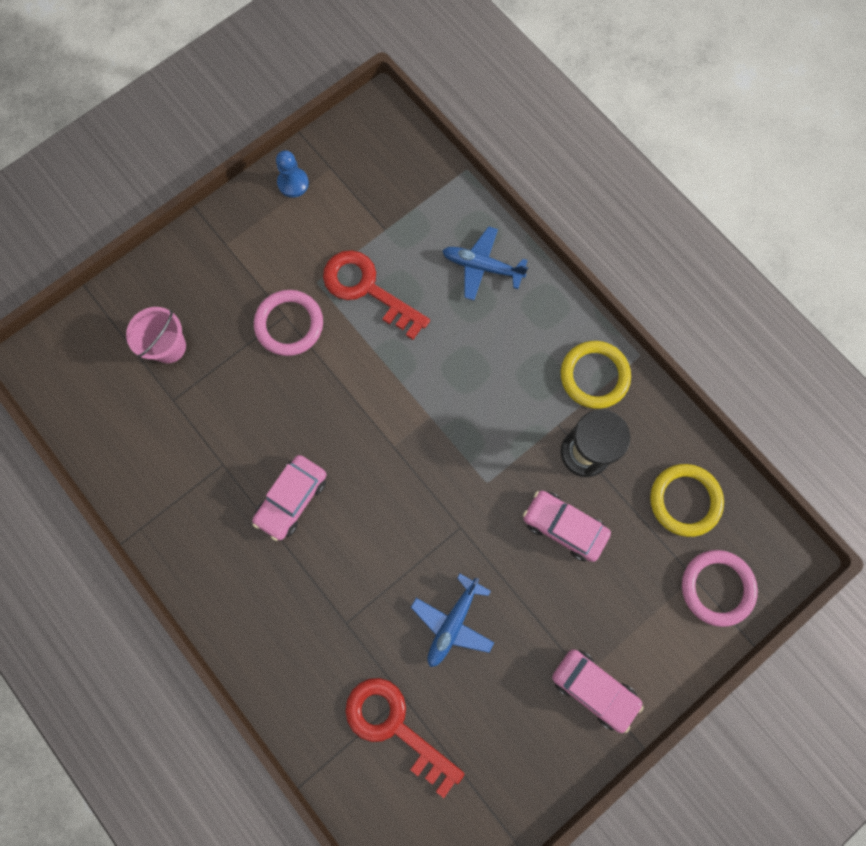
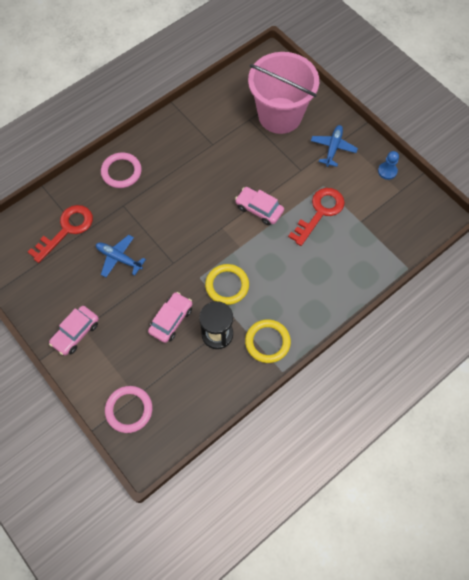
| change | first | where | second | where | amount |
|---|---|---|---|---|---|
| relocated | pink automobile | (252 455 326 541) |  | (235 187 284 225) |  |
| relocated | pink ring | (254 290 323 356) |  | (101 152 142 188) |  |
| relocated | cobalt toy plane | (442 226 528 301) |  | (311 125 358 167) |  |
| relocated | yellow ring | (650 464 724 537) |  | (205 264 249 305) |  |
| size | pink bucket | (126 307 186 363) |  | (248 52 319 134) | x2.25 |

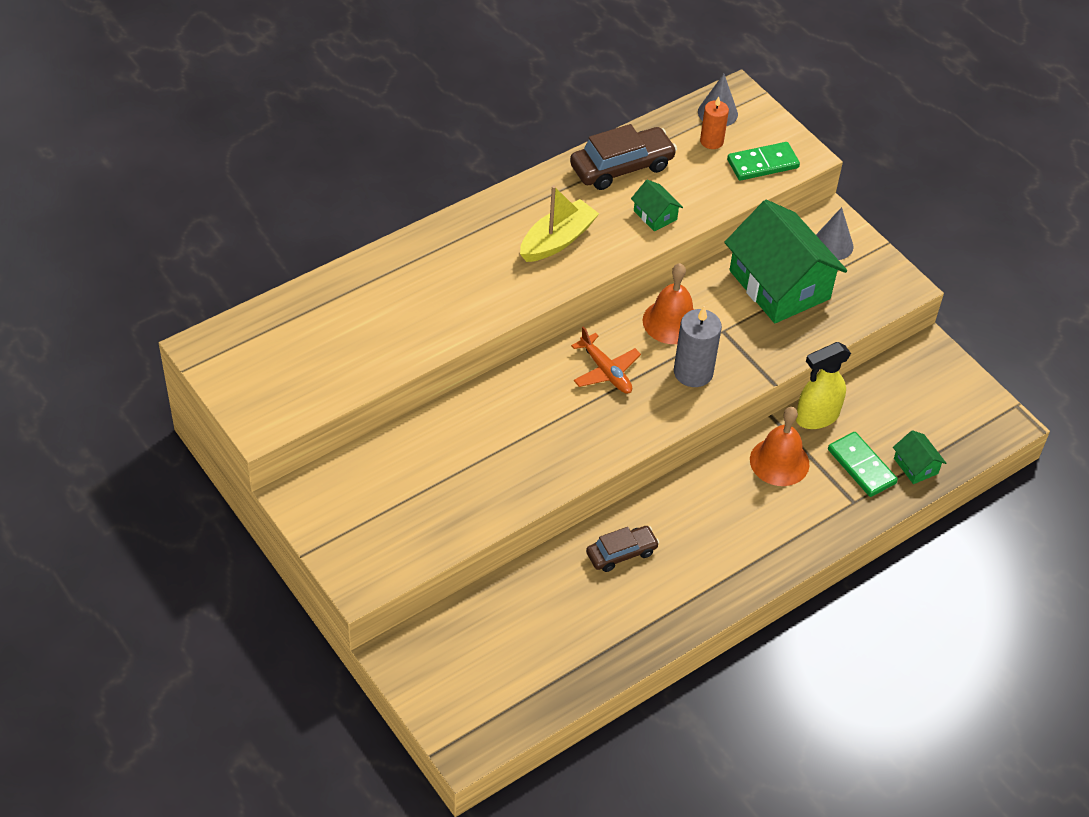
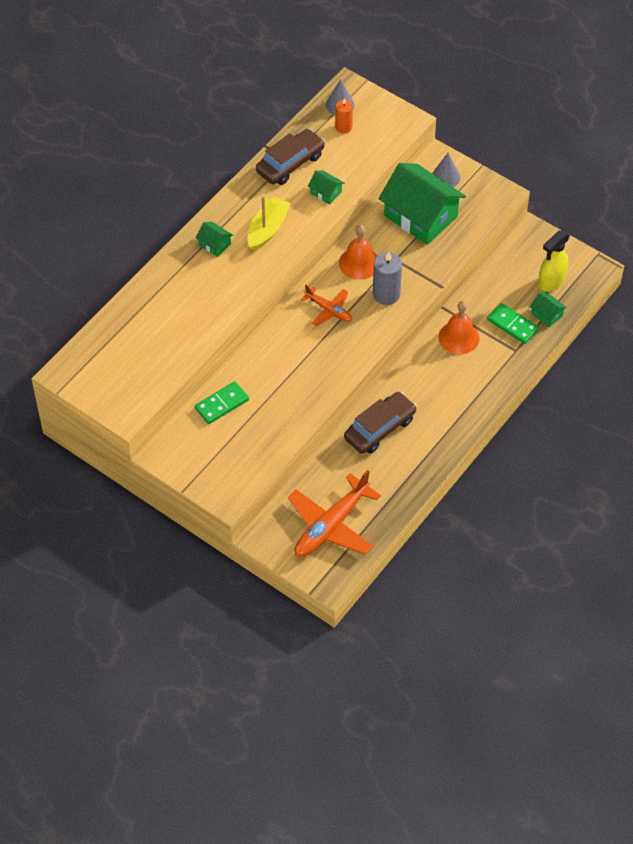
| change | first | where | second | where | amount |
|---|---|---|---|---|---|
| appeared |  |  | green cottage | (196 222 233 257) |  |
| appeared |  |  | orange toy plane | (288 470 381 557) |  |
| relocated | green domino piece | (727 142 800 181) |  | (195 381 249 424) |  |
| relocated | yellow sprayer | (796 342 851 429) |  | (538 230 570 291) |  |
| size | brown automobile | (586 526 659 572) |  | (344 392 417 454) | x1.62 |

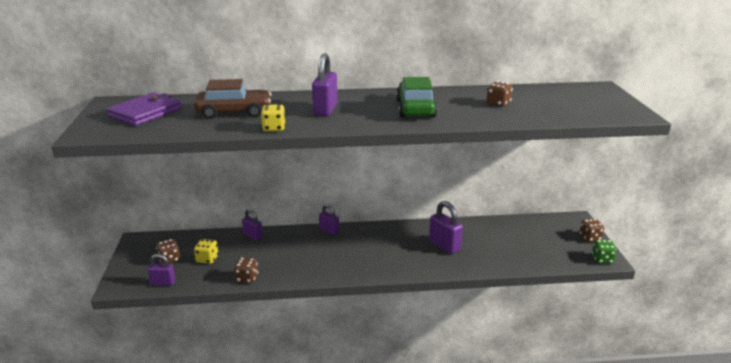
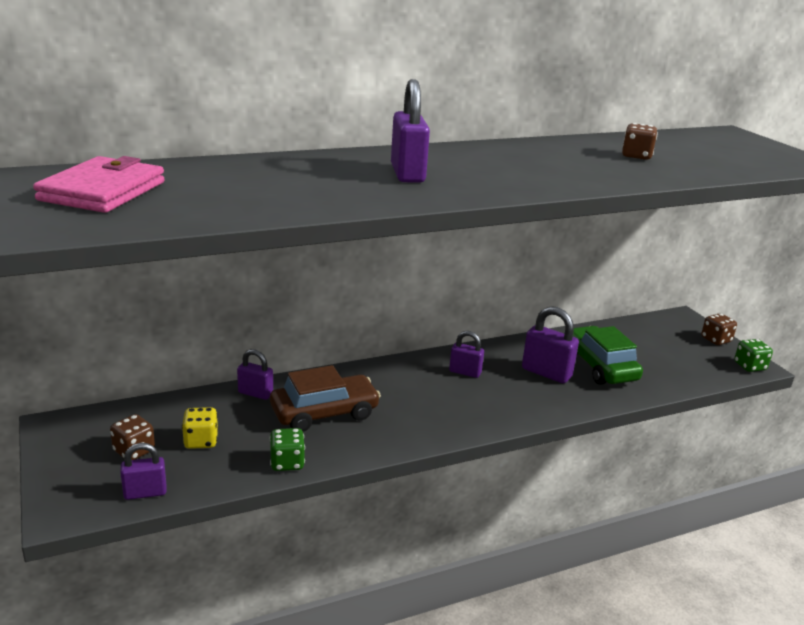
| change | first | where | second | where | amount |
|---|---|---|---|---|---|
| missing | yellow game die | (261 104 286 131) |  |  |  |
| relocated | brown automobile | (194 79 271 119) |  | (270 365 381 432) |  |
| relocated | royal purple small lock | (319 204 339 235) |  | (449 331 484 378) |  |
| relocated | green automobile | (396 77 437 117) |  | (573 326 643 385) |  |
| colour | royal purple billfold | (107 93 181 126) | pink billfold | (33 156 165 213) |  |
| colour | brown game die | (234 257 258 283) | green game die | (270 428 305 471) |  |

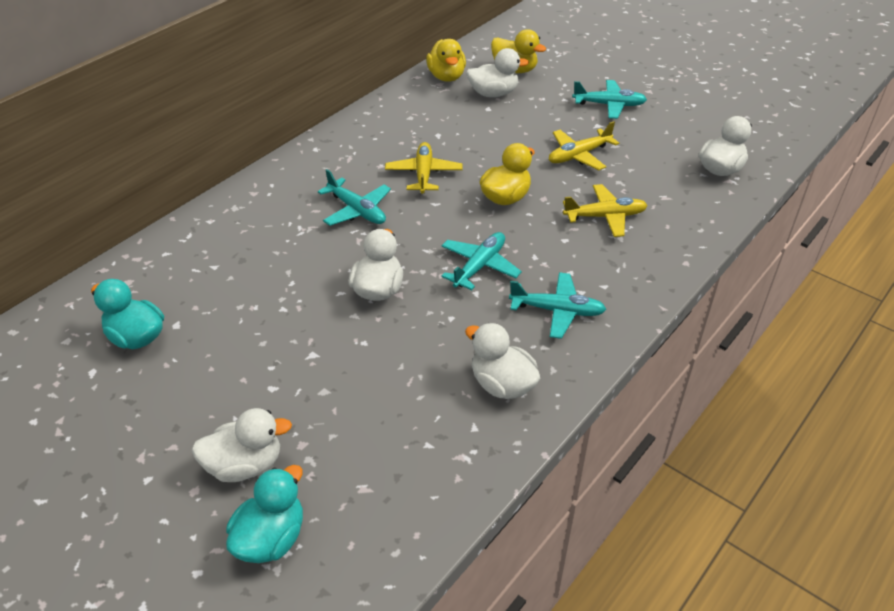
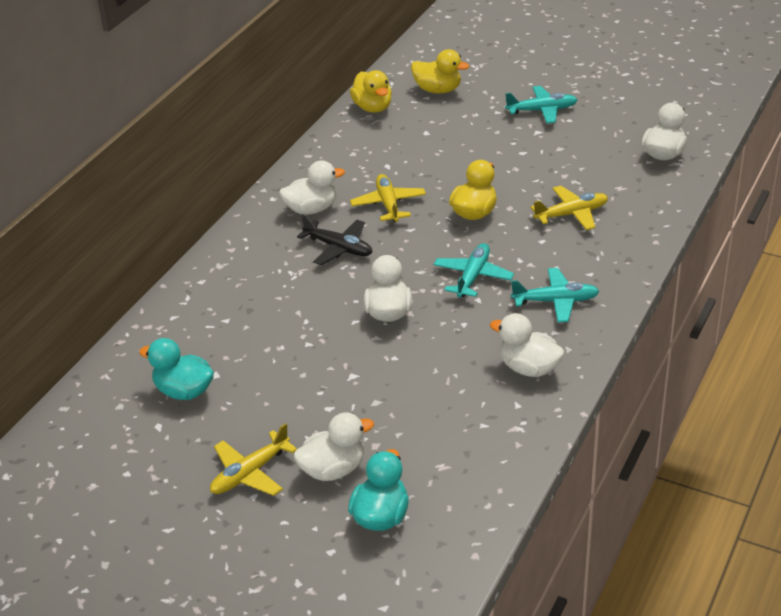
| change | first | where | second | where | amount |
|---|---|---|---|---|---|
| relocated | snow-white toy duck | (466 48 529 97) |  | (279 160 345 215) |  |
| relocated | yellow toy plane | (549 121 619 170) |  | (210 423 297 496) |  |
| colour | turquoise toy plane | (318 169 391 226) | black toy plane | (297 214 372 265) |  |

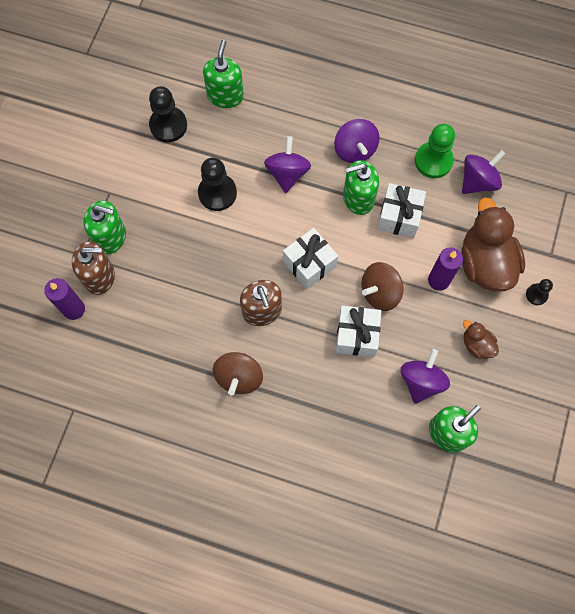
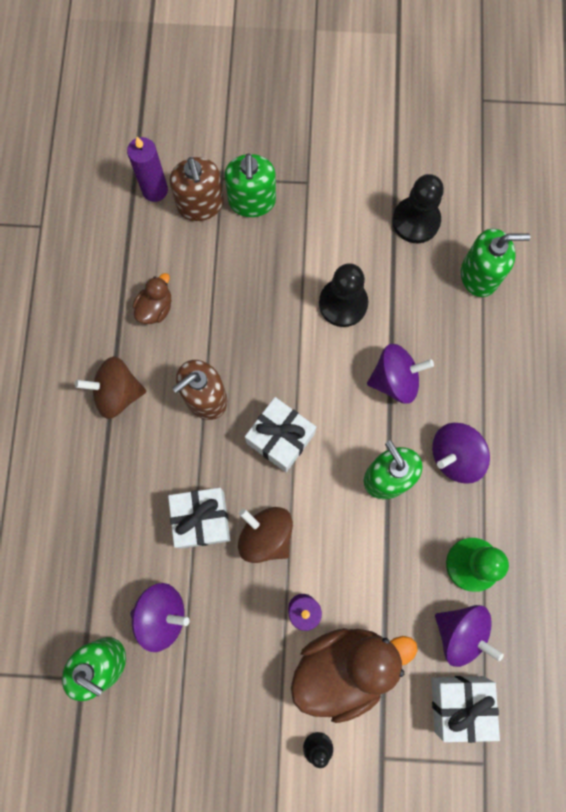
| change | first | where | second | where | amount |
|---|---|---|---|---|---|
| relocated | snow-white present | (377 183 426 238) |  | (431 676 500 743) |  |
| relocated | brown toy duck | (463 320 499 359) |  | (133 273 171 324) |  |

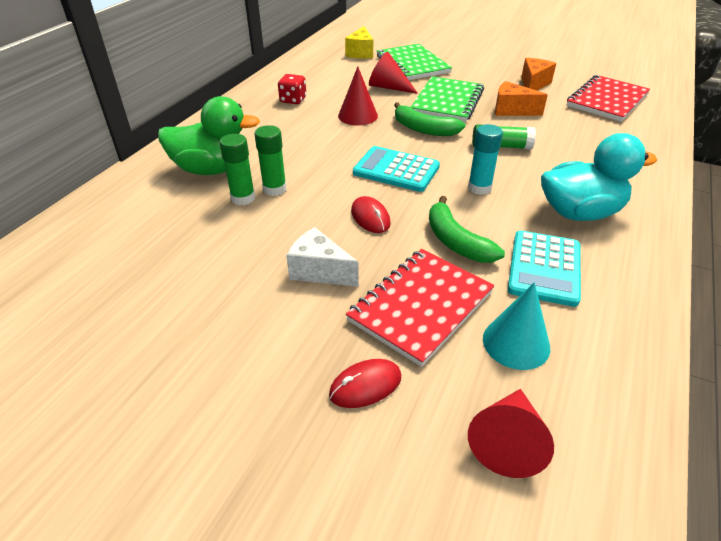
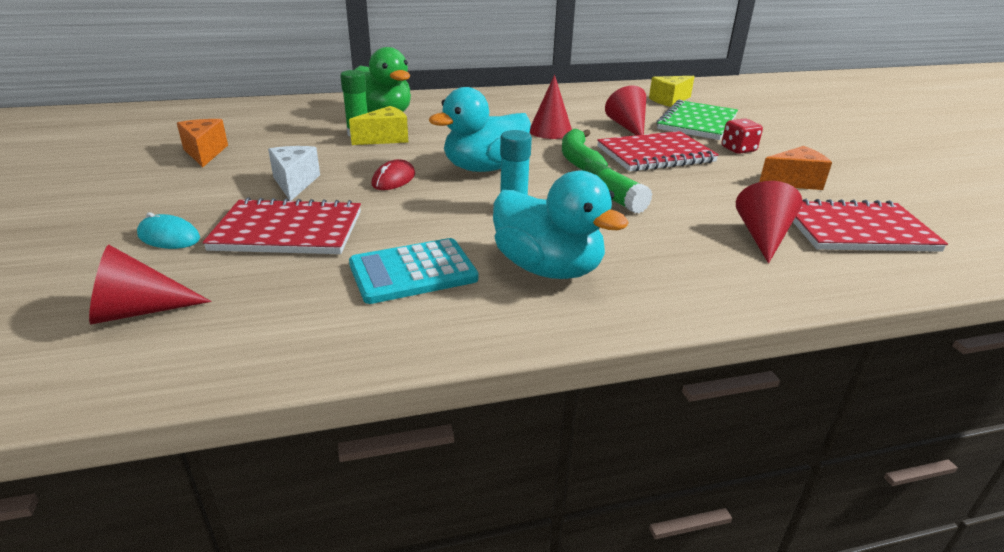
| change | first | where | second | where | amount |
|---|---|---|---|---|---|
| missing | green banana | (429 196 505 263) |  |  |  |
| missing | turquoise solid cone | (483 282 550 370) |  |  |  |
| appeared |  |  | scarlet solid cone | (736 181 802 264) |  |
| relocated | scarlet game die | (278 74 306 104) |  | (722 119 763 154) |  |
| relocated | orange cheese wedge | (495 81 548 116) |  | (177 119 228 167) |  |
| exchanged | green stick of glue | (254 125 287 196) | yellow cheese wedge | (349 106 408 145) |  |
| exchanged | turquoise pocket calculator | (353 146 440 192) | turquoise toy duck | (429 87 531 172) |  |
| colour | scarlet mouse | (329 359 401 408) | turquoise mouse | (137 212 200 249) |  |
| colour | green exercise book | (411 76 484 122) | scarlet exercise book | (597 131 719 172) |  |

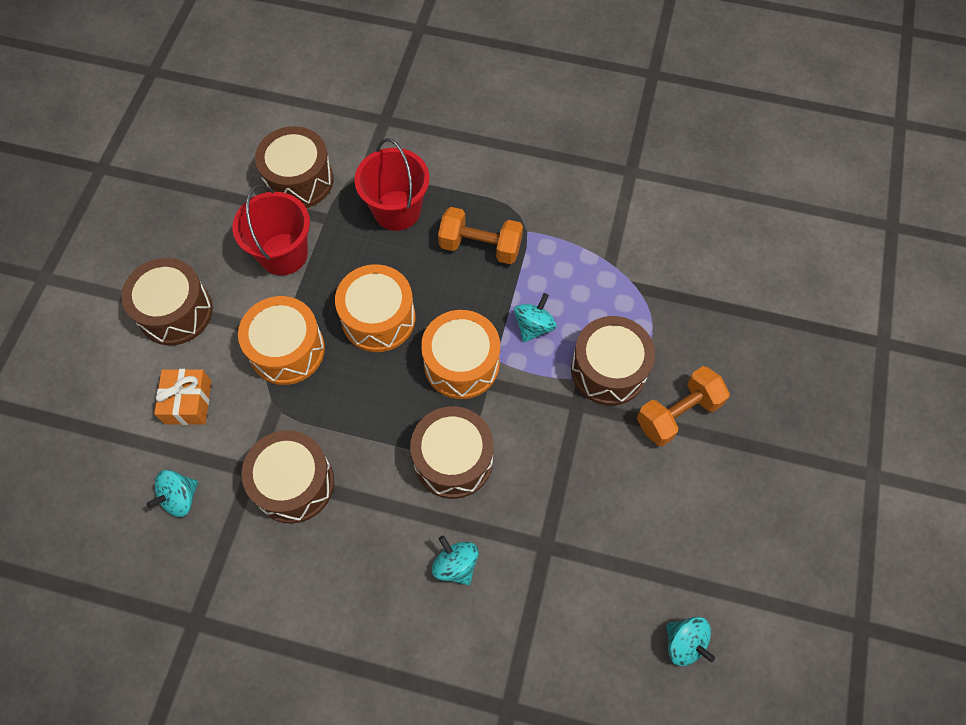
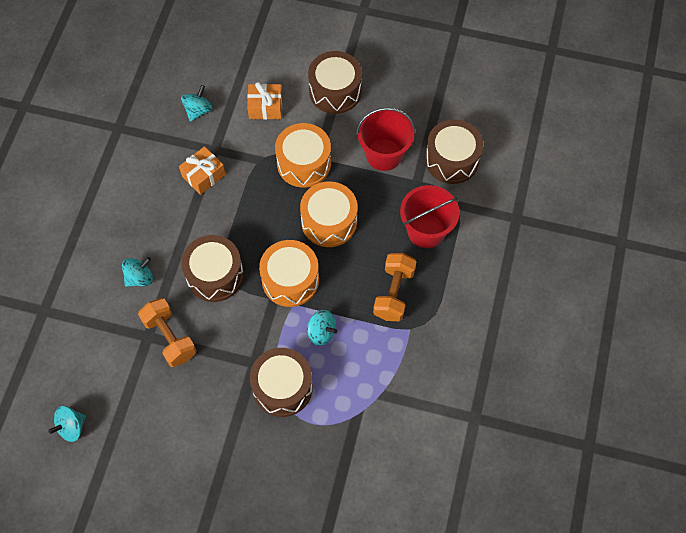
| change | first | where | second | where | amount |
|---|---|---|---|---|---|
| relocated | orange free weight | (637 366 730 447) |  | (138 298 197 367) |  |
| exchanged | brown snare drum | (242 430 334 524) | orange present | (179 146 226 195) |  |
| spun | turquoise whirligig | (147 470 198 517) |  | (181 85 212 122) | 75 degrees clockwise |

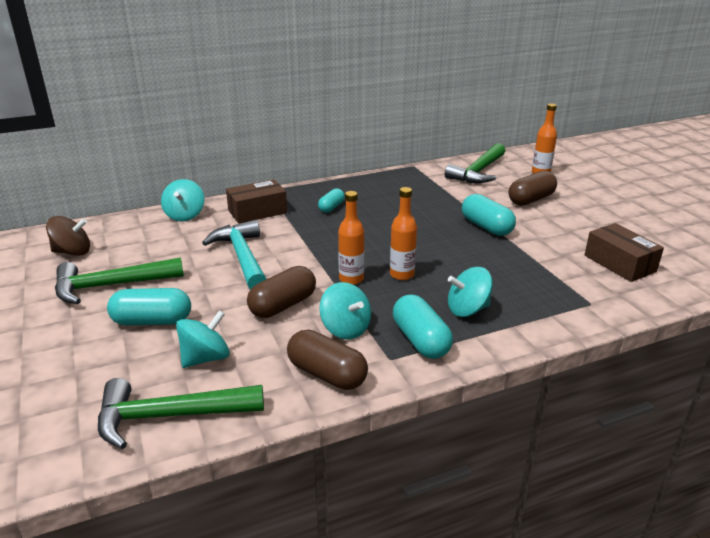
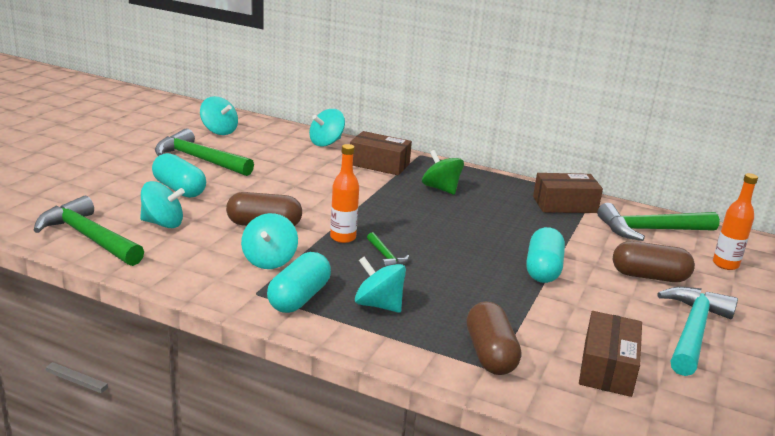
| change | first | where | second | where | amount |
|---|---|---|---|---|---|
| appeared |  |  | brown package | (533 173 603 213) |  |
| relocated | turquoise hammer | (202 220 266 290) |  | (657 287 738 376) |  |
| relocated | brown pill shape | (287 330 368 390) |  | (467 301 521 375) |  |
| exchanged | turquoise pill shape | (318 188 345 213) | green whirligig | (422 150 464 195) |  |
| exchanged | orange drink bottle | (390 187 417 280) | green hammer | (367 232 409 268) |  |
| colour | brown whirligig | (46 216 90 256) | turquoise whirligig | (200 96 238 135) |  |

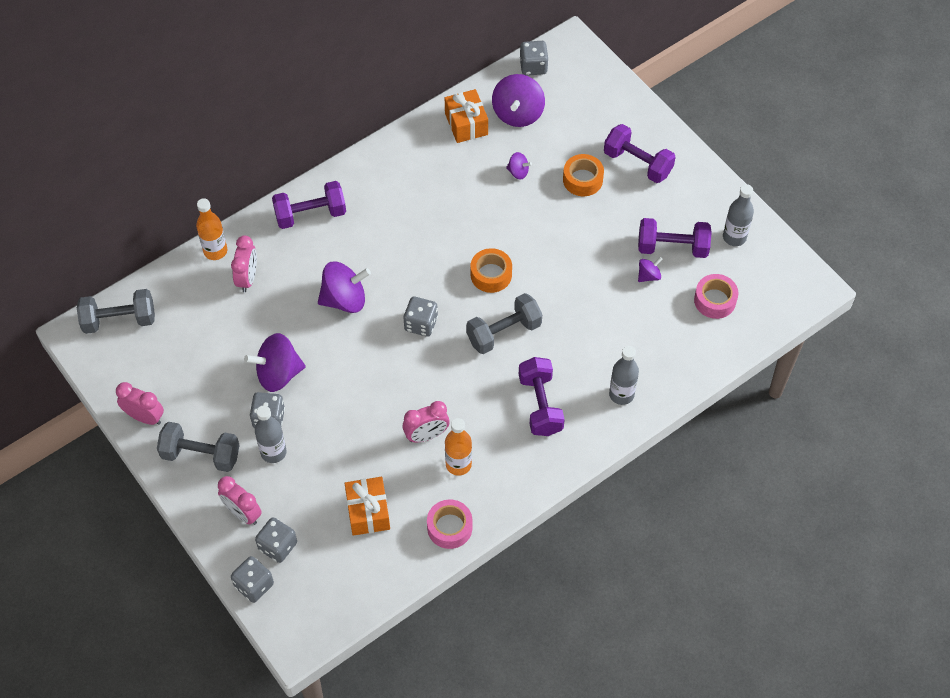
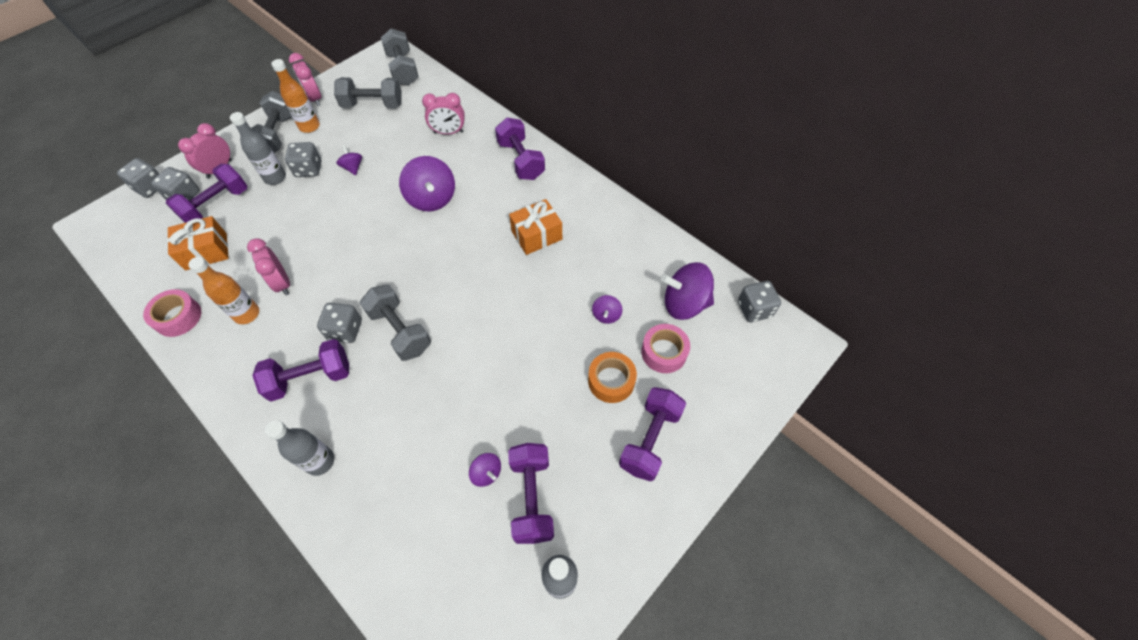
| change | first | where | second | where | amount |
|---|---|---|---|---|---|
| missing | orange tape | (471 248 512 293) |  |  |  |
| appeared |  |  | royal purple free weight | (166 164 247 223) |  |
| appeared |  |  | gray free weight | (334 77 402 108) |  |
| relocated | orange drink bottle | (196 198 227 260) |  | (271 59 320 133) |  |
| relocated | gray game die | (403 297 438 337) |  | (317 303 362 343) |  |
| relocated | orange present | (445 89 488 143) |  | (509 199 562 255) |  |
| relocated | pink tape | (694 274 738 319) |  | (641 324 690 373) |  |
| spun | pink alarm clock | (116 382 164 425) |  | (289 53 322 106) | 135 degrees clockwise |
| size | royal purple whirligig | (244 333 306 392) |  | (337 145 362 175) | x0.50 |

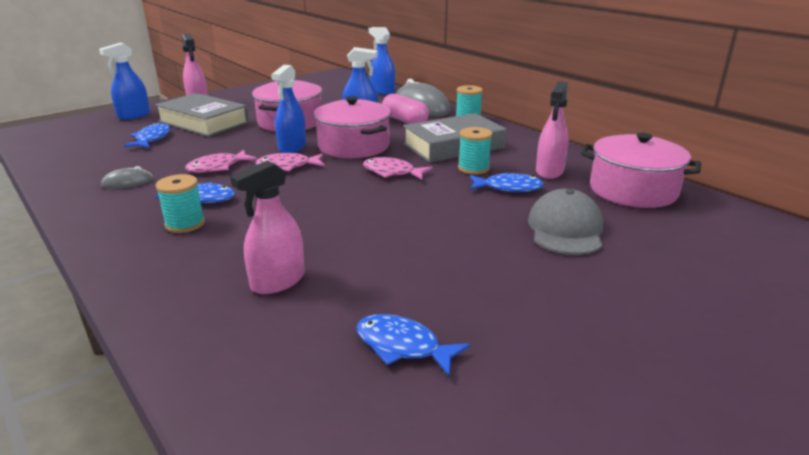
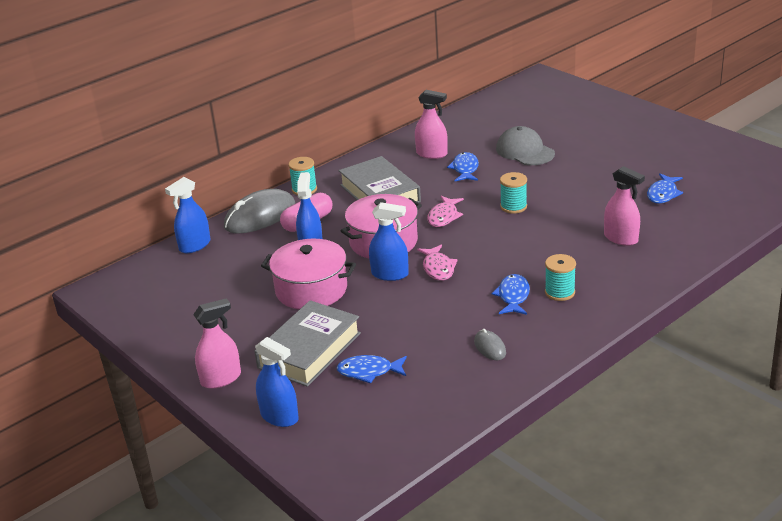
| change | first | where | second | where | amount |
|---|---|---|---|---|---|
| missing | pink fish figure | (185 150 257 173) |  |  |  |
| missing | pink cooking pot | (581 133 701 208) |  |  |  |
| relocated | turquoise spool | (458 127 492 175) |  | (500 172 527 214) |  |
| spun | gray cap | (528 189 603 255) |  | (496 126 555 165) | 45 degrees clockwise |

